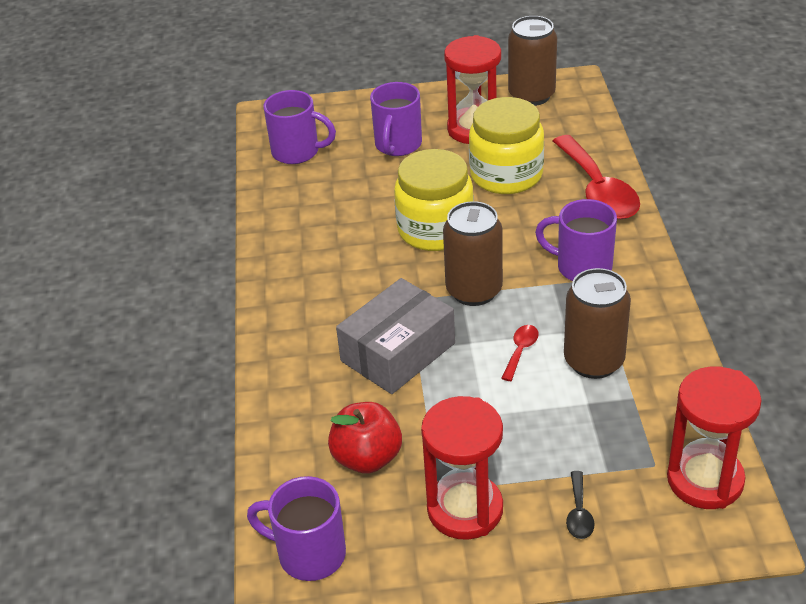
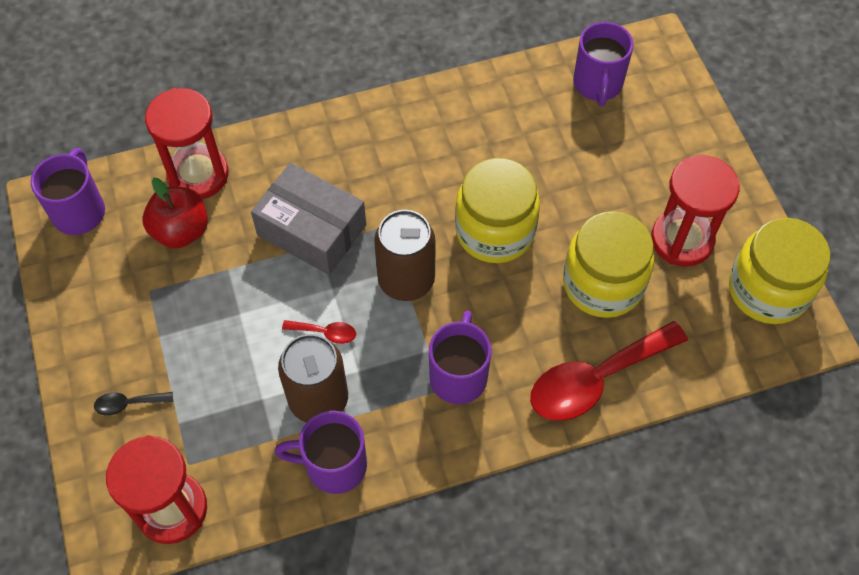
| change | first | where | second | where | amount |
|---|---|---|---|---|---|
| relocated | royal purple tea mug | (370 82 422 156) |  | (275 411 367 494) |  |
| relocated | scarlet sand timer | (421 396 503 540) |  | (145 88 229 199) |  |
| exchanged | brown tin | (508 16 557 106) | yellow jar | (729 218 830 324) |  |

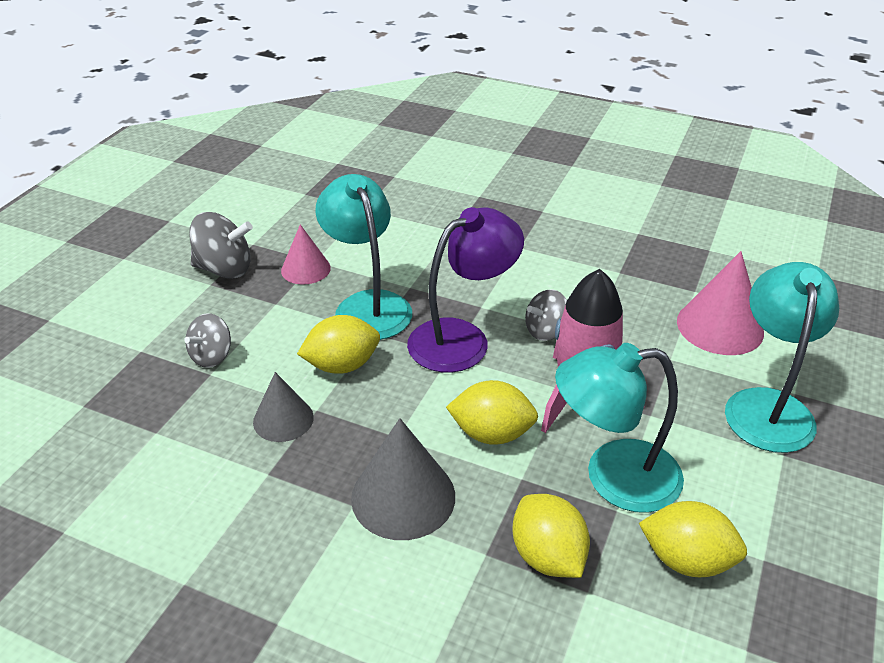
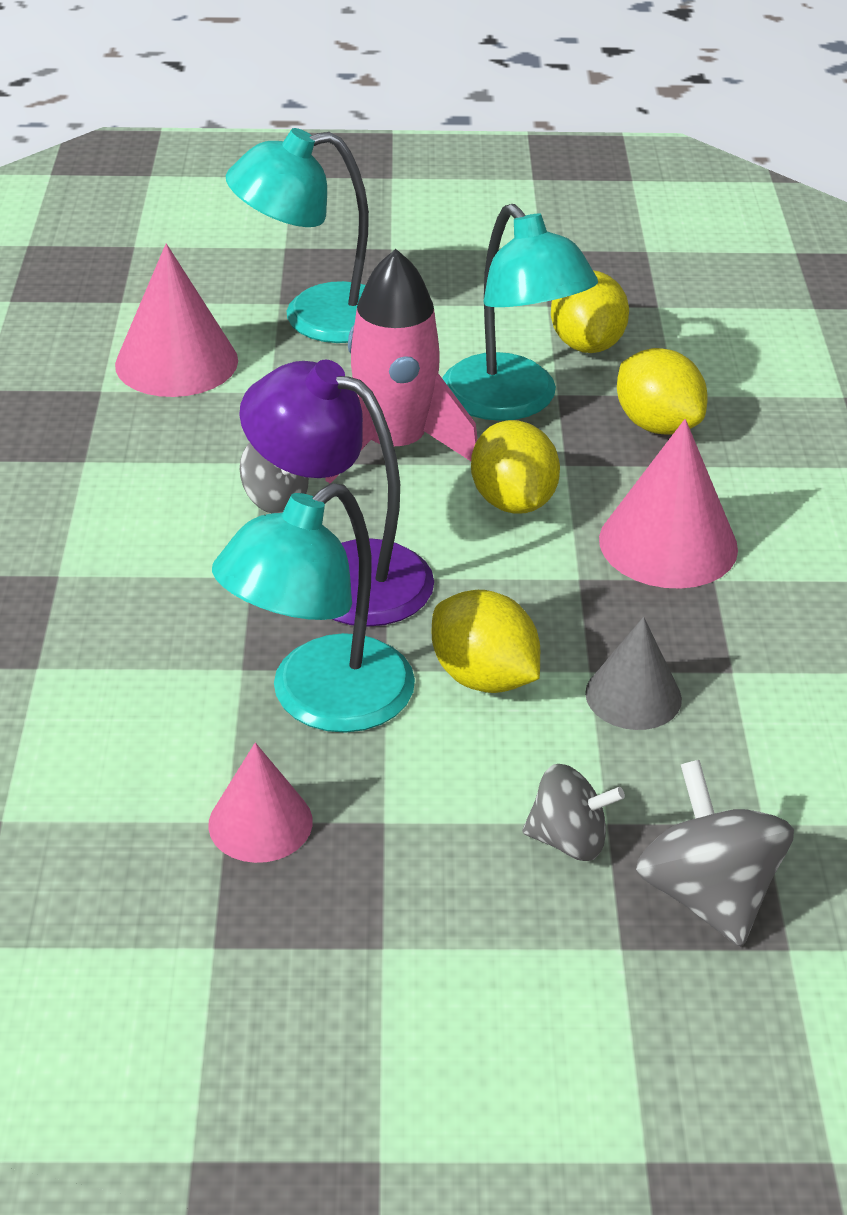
| change | first | where | second | where | amount |
|---|---|---|---|---|---|
| relocated | gray whirligig | (189 212 253 279) |  | (636 760 794 947) |  |
| colour | gray solid cone | (351 418 455 540) | pink solid cone | (599 419 738 589) |  |
| spun | yellow lemon | (512 494 590 578) |  | (617 348 708 435) | 75 degrees counterclockwise |

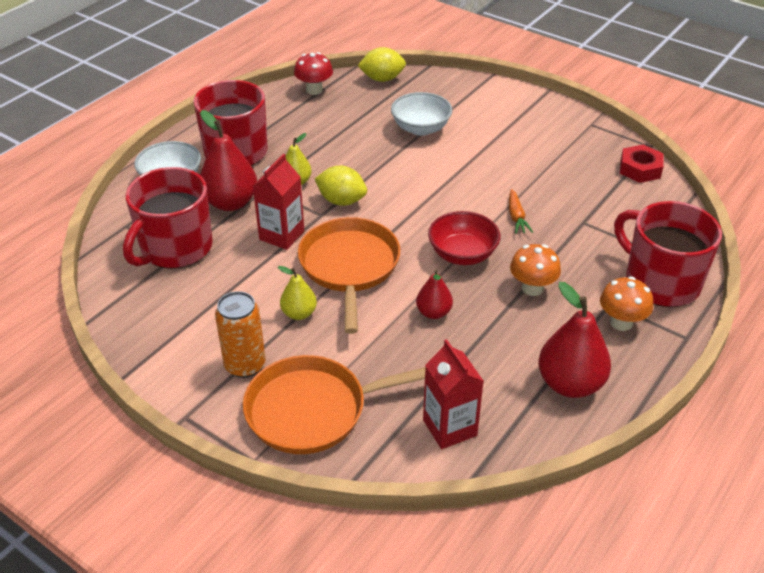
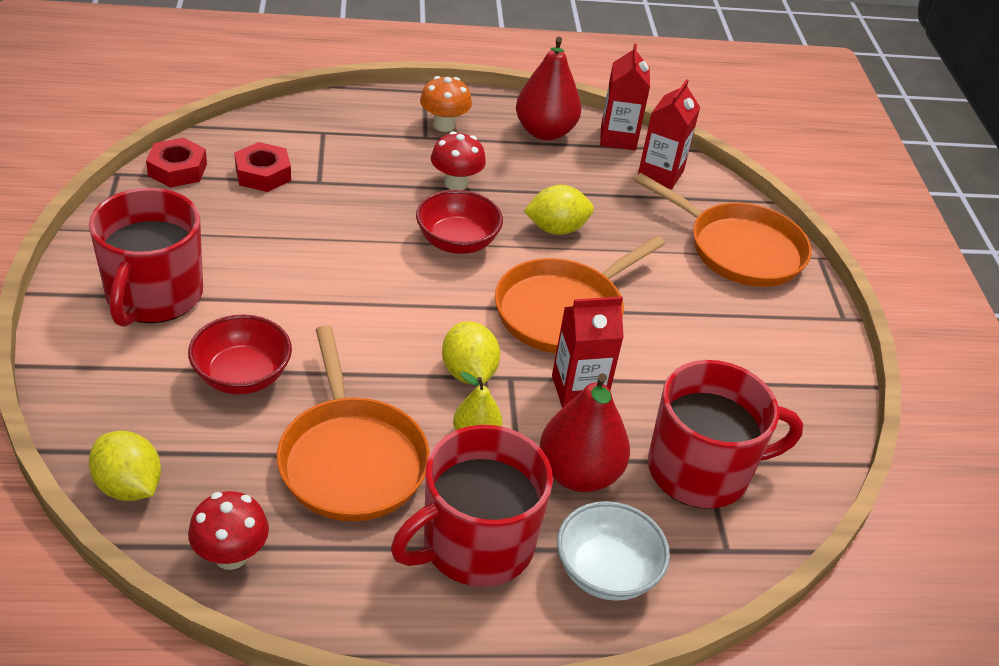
| change | first | where | second | where | amount |
|---|---|---|---|---|---|
| missing | orange tin | (215 291 266 378) |  |  |  |
| missing | yellow pear | (278 266 317 320) |  |  |  |
| missing | orange toy carrot | (509 189 533 234) |  |  |  |
| appeared |  |  | scarlet hex nut | (234 142 291 192) |  |
| appeared |  |  | orange frying pan | (277 325 430 521) |  |
| appeared |  |  | scarlet milk carton | (600 43 650 150) |  |
| relocated | scarlet tea mug | (614 201 722 307) |  | (89 188 203 327) |  |
| exchanged | scarlet pear | (416 269 453 319) | yellow lemon | (524 185 594 235) |  |
| colour | snow-white bowl | (391 92 452 136) | scarlet bowl | (188 314 292 394) |  |
| colour | orange fungus | (510 244 561 296) | scarlet fungus | (431 131 486 190) |  |

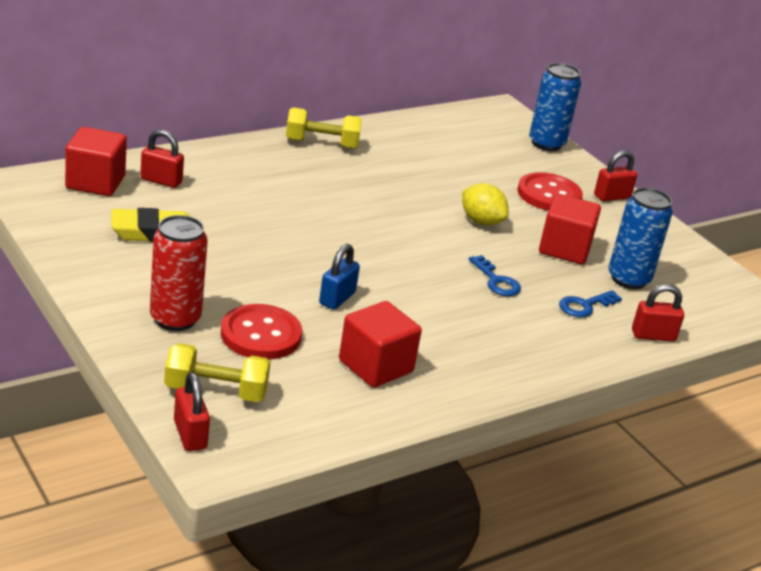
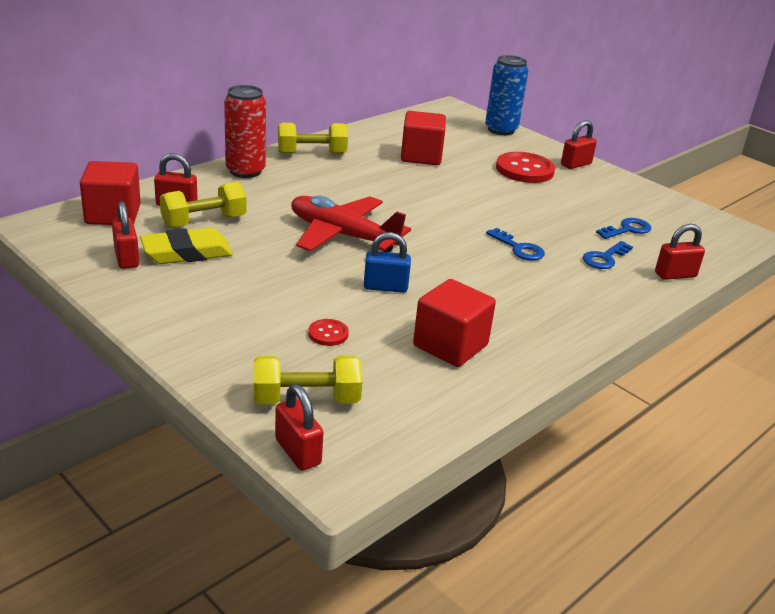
| change | first | where | second | where | amount |
|---|---|---|---|---|---|
| missing | yellow lemon | (462 183 509 226) |  |  |  |
| appeared |  |  | scarlet small lock | (112 201 139 269) |  |
| appeared |  |  | yellow free weight | (160 182 247 228) |  |
| appeared |  |  | scarlet toy plane | (291 195 411 252) |  |
| relocated | scarlet tin | (150 215 208 331) |  | (224 85 266 178) |  |
| relocated | scarlet solid cube | (539 194 601 264) |  | (401 111 446 165) |  |
| exchanged | cobalt tin | (609 188 673 289) | cobalt key | (596 218 651 239) |  |
| spun | cobalt small lock | (319 244 360 310) |  | (364 232 411 293) | 75 degrees clockwise |
| size | scarlet button | (221 304 302 360) |  | (308 319 349 346) | x0.49 |

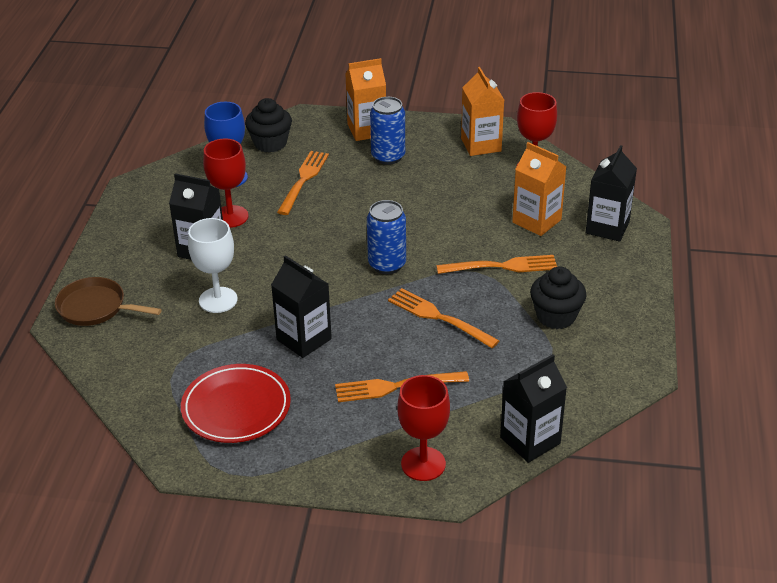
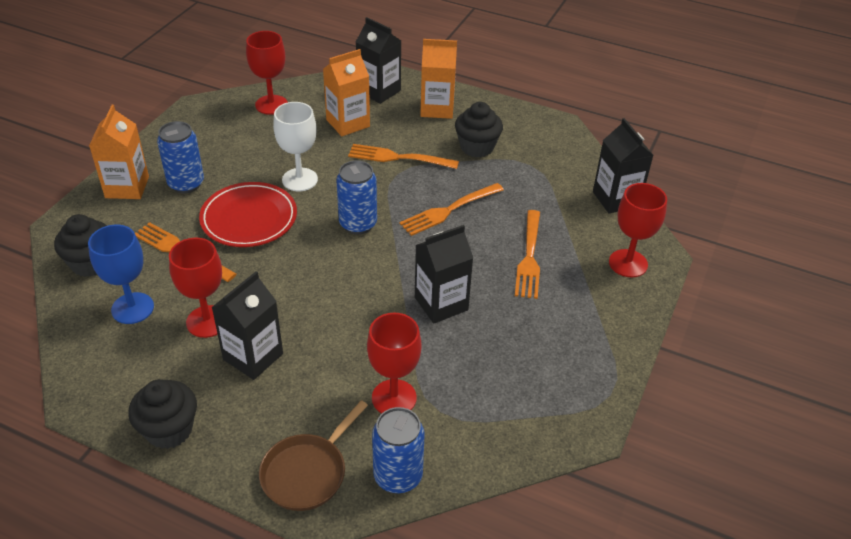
| change | first | where | second | where | amount |
|---|---|---|---|---|---|
| appeared |  |  | black cupcake | (128 379 197 449) |  |
| appeared |  |  | scarlet chalice | (367 312 421 413) |  |
| appeared |  |  | cobalt tin | (372 407 425 494) |  |
| relocated | scarlet flat dish | (181 364 291 443) |  | (199 182 297 247) |  |
| relocated | snow-white chalice | (188 218 238 313) |  | (273 102 318 191) |  |
| relocated | orange milk carton | (461 67 504 156) |  | (420 39 457 119) |  |
| spun | orange dinner fork | (436 255 557 274) |  | (348 144 459 169) | 90 degrees counterclockwise |

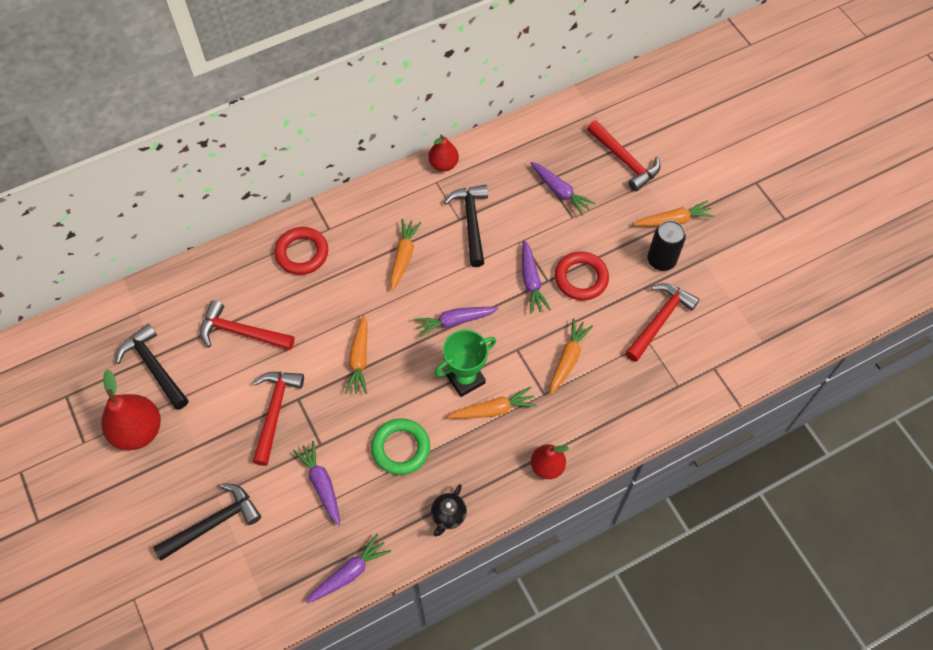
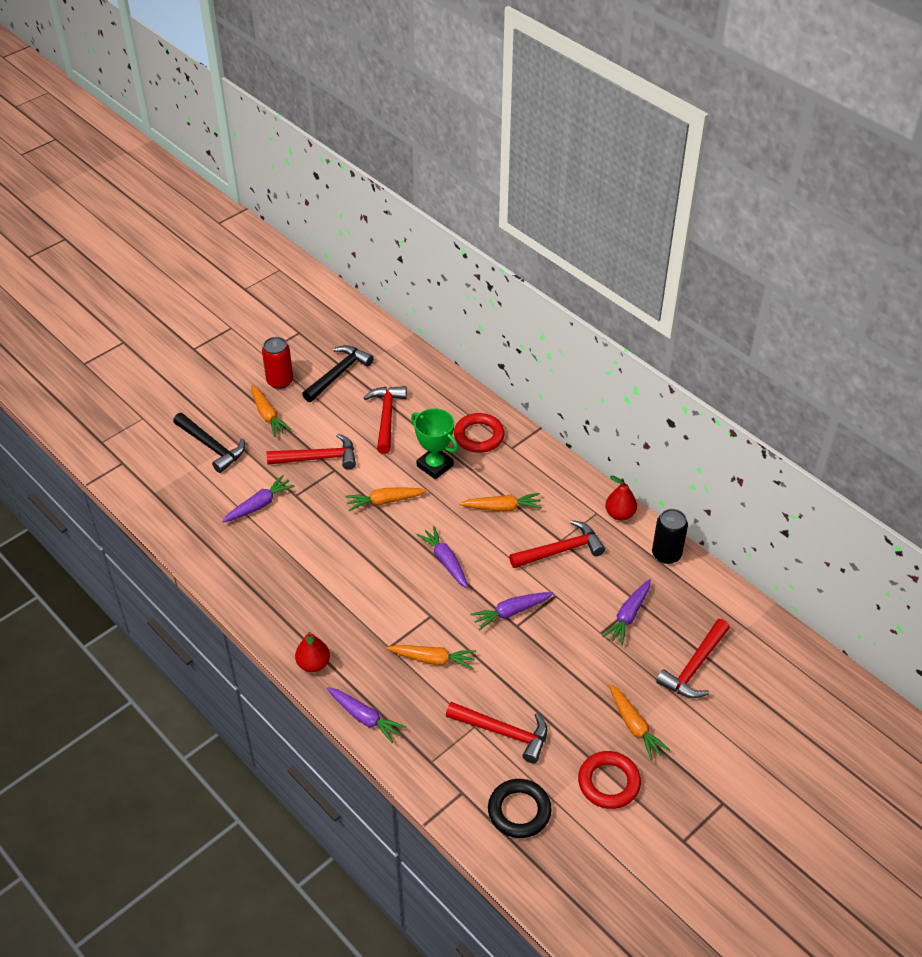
| change | first | where | second | where | amount |
|---|---|---|---|---|---|
| missing | green ring | (371 418 430 475) |  |  |  |
| missing | black china teapot | (431 484 467 537) |  |  |  |
| appeared |  |  | black ring | (488 779 552 838) |  |
| relocated | royal purple toy carrot | (306 534 391 603) |  | (327 687 406 743) |  |
| relocated | green award cup | (434 330 496 397) |  | (411 408 458 479) |  |
| relocated | orange toy carrot | (448 387 537 419) |  | (251 385 292 437) |  |
| relocated | scarlet ring | (555 251 609 301) |  | (578 751 641 809) |  |
| relocated | black tin | (648 220 686 271) |  | (652 509 688 564) |  |
| exchanged | scarlet pear | (101 369 161 450) | scarlet tin | (262 337 293 389) |  |
| colour | black hammer | (444 185 488 267) | scarlet hammer | (509 520 605 568) |  |

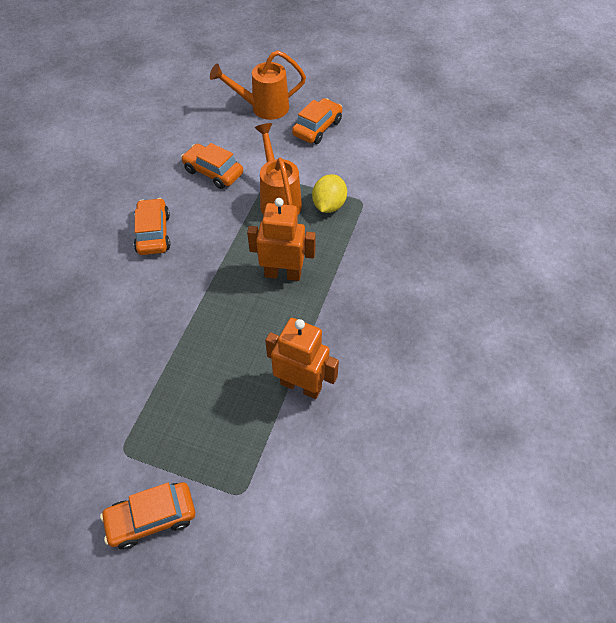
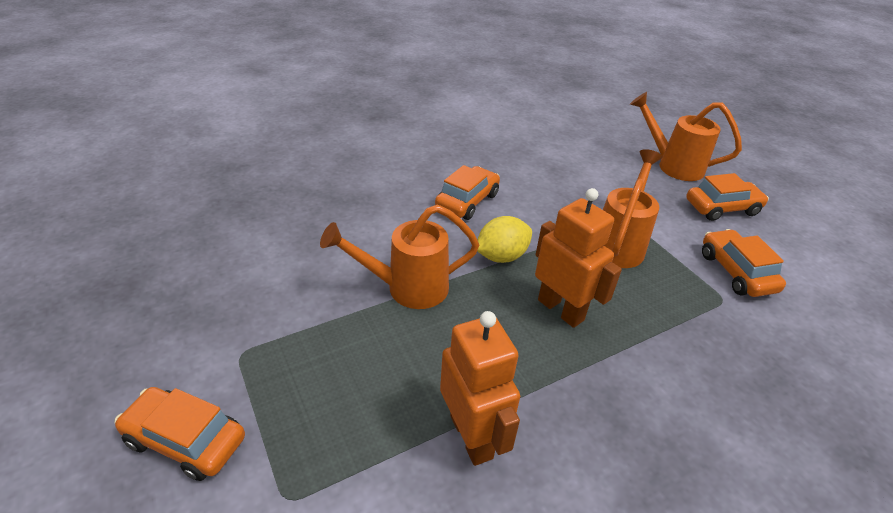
| change | first | where | second | where | amount |
|---|---|---|---|---|---|
| appeared |  |  | orange watering can | (320 205 479 309) |  |
| relocated | orange automobile | (181 143 243 189) |  | (702 229 786 297) |  |
| relocated | yellow lemon | (312 174 347 213) |  | (477 216 532 263) |  |

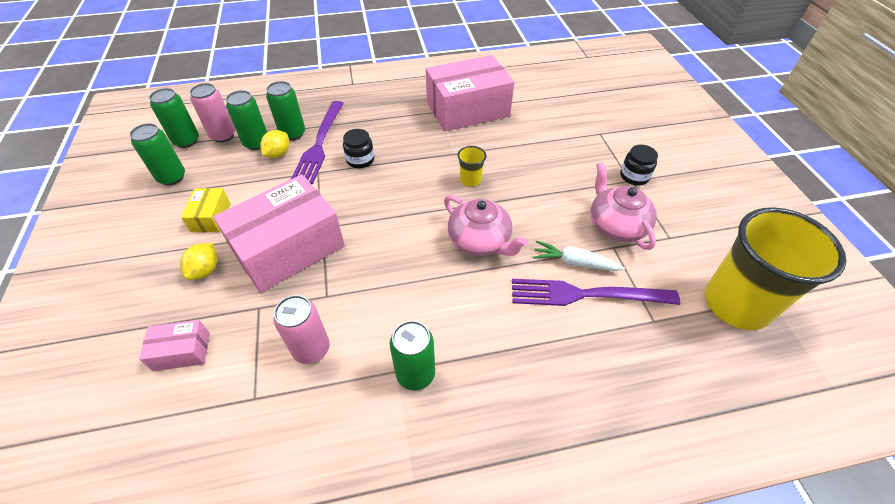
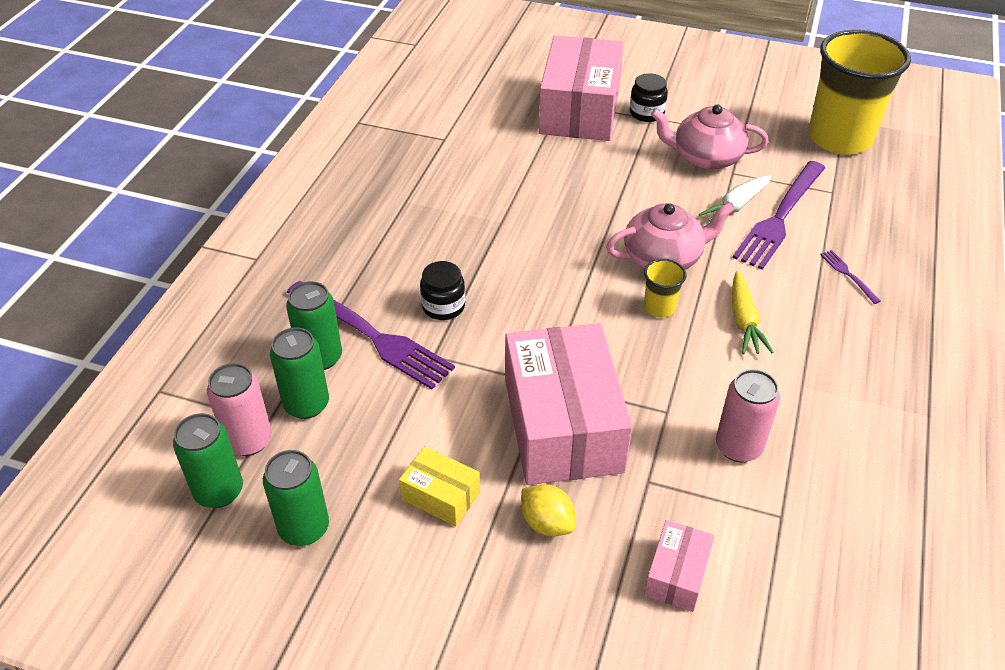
| change | first | where | second | where | amount |
|---|---|---|---|---|---|
| missing | yellow lemon | (260 130 289 158) |  |  |  |
| missing | green tin | (390 321 435 390) |  |  |  |
| appeared |  |  | yellow toy carrot | (732 271 774 354) |  |
| appeared |  |  | royal purple dinner fork | (820 250 881 304) |  |
| relocated | pink package | (426 55 514 132) |  | (539 35 624 141) |  |
| relocated | yellow cup | (457 146 487 187) |  | (644 259 686 318) |  |

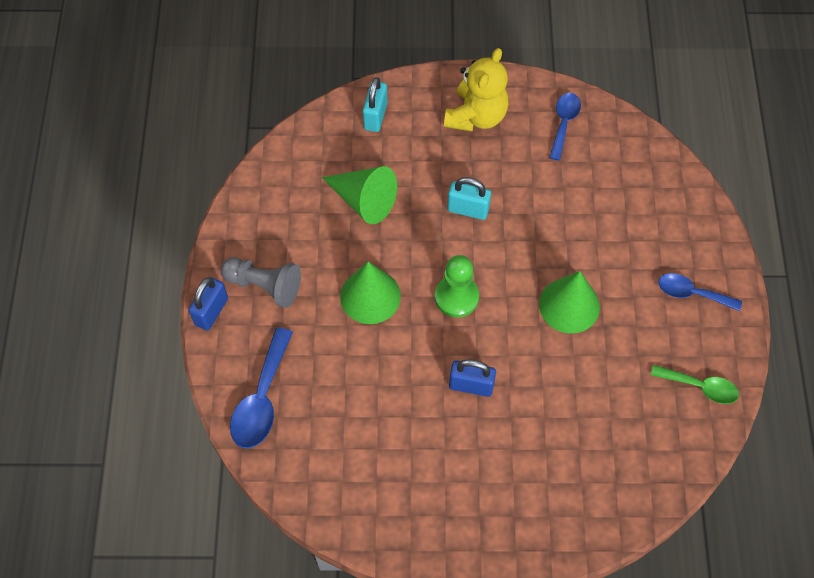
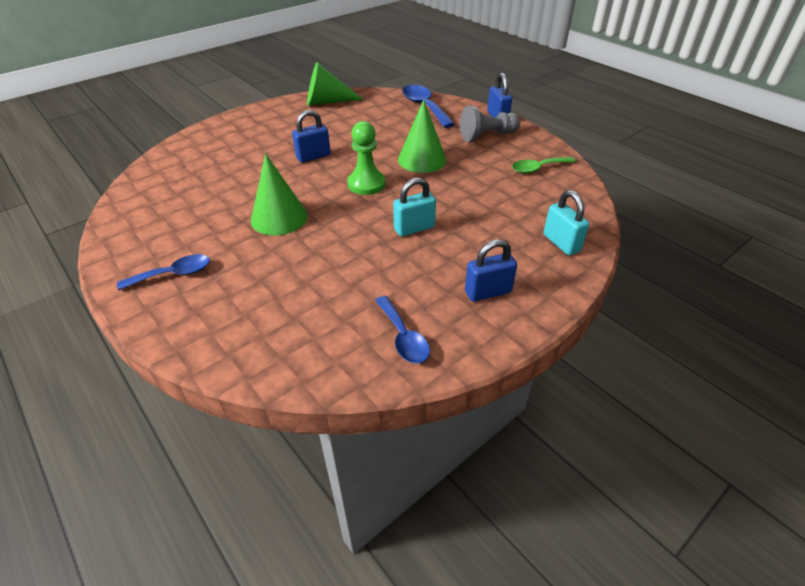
| change | first | where | second | where | amount |
|---|---|---|---|---|---|
| relocated | green solid cone | (322 166 397 224) |  | (307 62 363 105) |  |
| relocated | green teaspoon | (651 365 739 404) |  | (512 157 576 174) |  |
| exchanged | yellow teddy | (444 48 509 131) | cobalt small lock | (465 239 517 302) |  |

